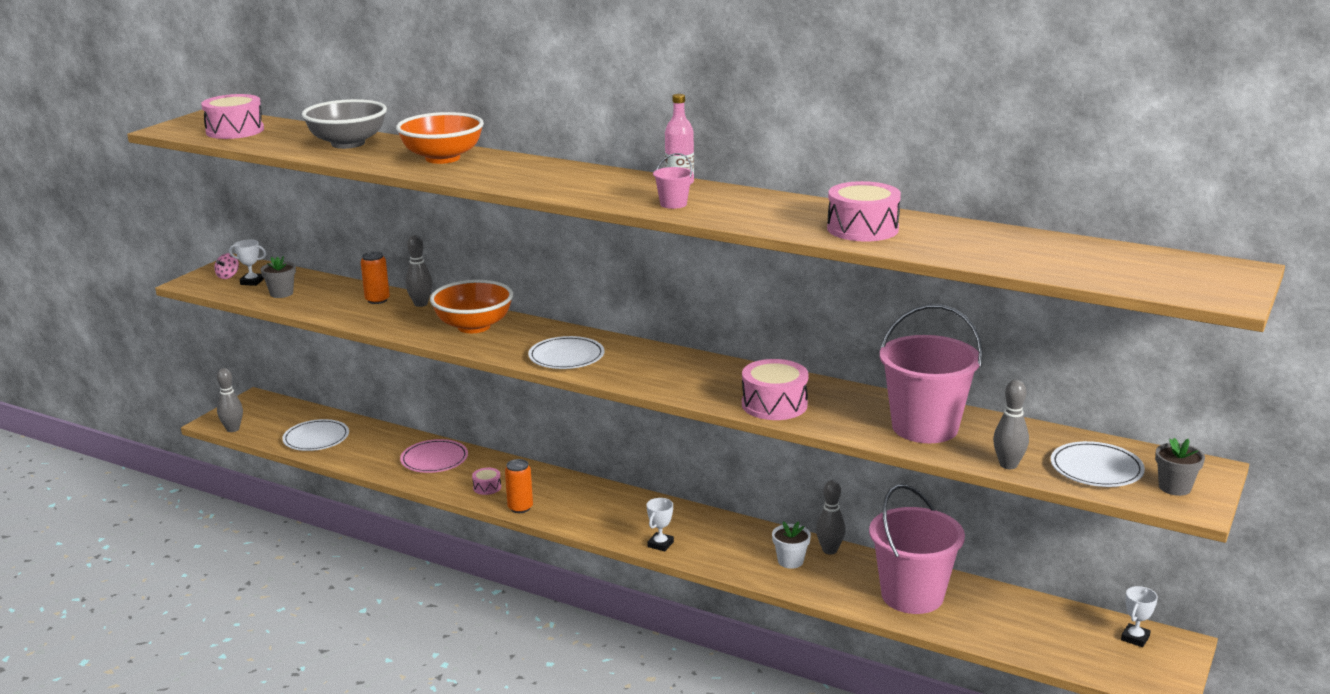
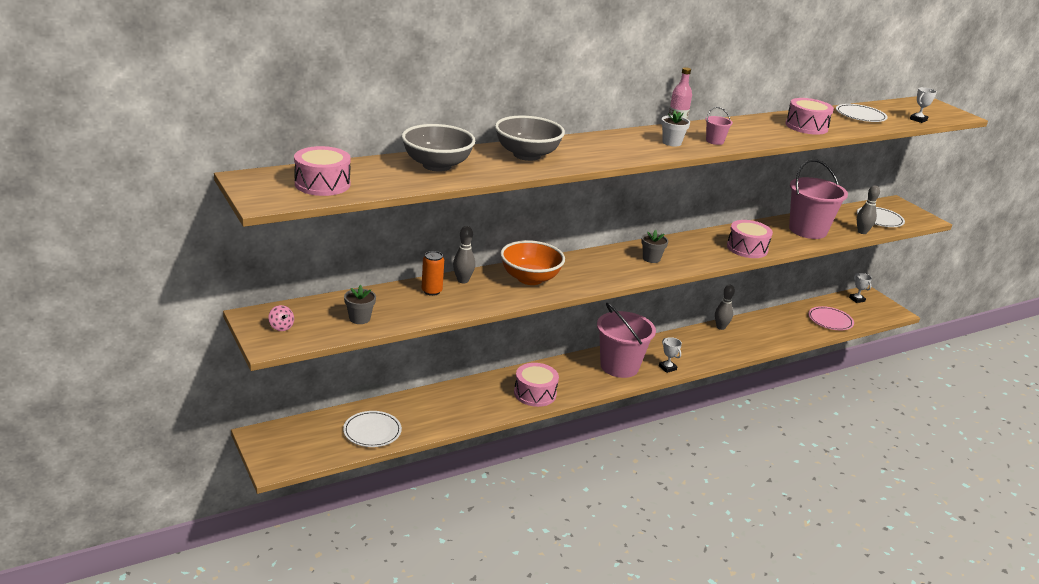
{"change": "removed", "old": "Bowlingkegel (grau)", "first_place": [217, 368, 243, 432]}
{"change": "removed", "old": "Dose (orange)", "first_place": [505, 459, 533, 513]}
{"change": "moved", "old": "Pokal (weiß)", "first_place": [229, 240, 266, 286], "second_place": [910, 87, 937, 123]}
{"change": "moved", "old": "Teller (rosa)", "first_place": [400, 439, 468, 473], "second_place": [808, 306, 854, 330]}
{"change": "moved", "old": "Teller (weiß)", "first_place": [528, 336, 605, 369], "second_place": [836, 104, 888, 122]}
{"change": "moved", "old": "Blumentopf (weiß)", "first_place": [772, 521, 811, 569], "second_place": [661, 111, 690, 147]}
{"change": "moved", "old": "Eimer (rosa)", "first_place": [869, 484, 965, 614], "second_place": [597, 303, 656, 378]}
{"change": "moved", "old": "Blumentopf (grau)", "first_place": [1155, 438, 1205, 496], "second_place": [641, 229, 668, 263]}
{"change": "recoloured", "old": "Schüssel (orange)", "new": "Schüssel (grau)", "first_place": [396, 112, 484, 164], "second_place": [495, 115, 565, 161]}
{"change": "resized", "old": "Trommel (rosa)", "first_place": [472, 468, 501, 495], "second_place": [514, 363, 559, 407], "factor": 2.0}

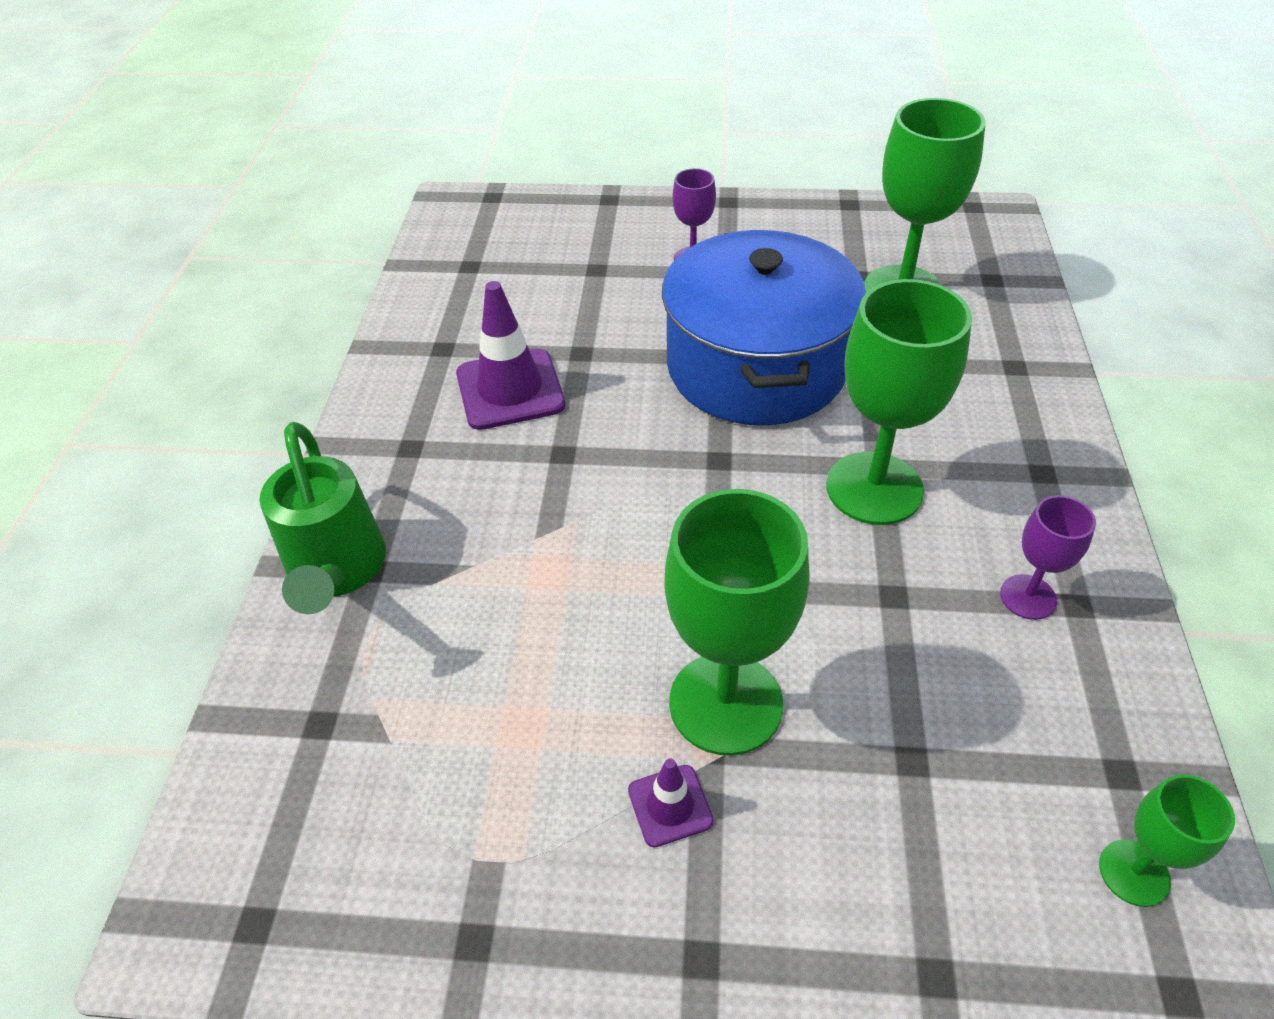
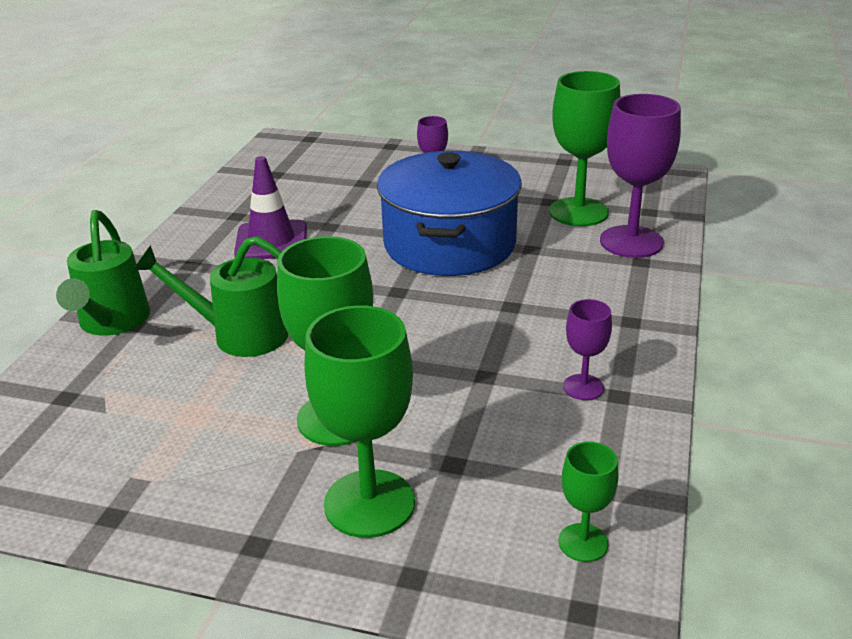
{"change": "removed", "old": "Leitkegel (lila)", "first_place": [628, 758, 714, 847]}
{"change": "added", "new": "Gießkanne (grün)", "second_place": [133, 236, 288, 357]}
{"change": "added", "new": "Kelch (lila)", "second_place": [600, 94, 681, 258]}
{"change": "moved", "old": "Kelch (grün)", "first_place": [826, 279, 972, 525], "second_place": [304, 305, 415, 538]}

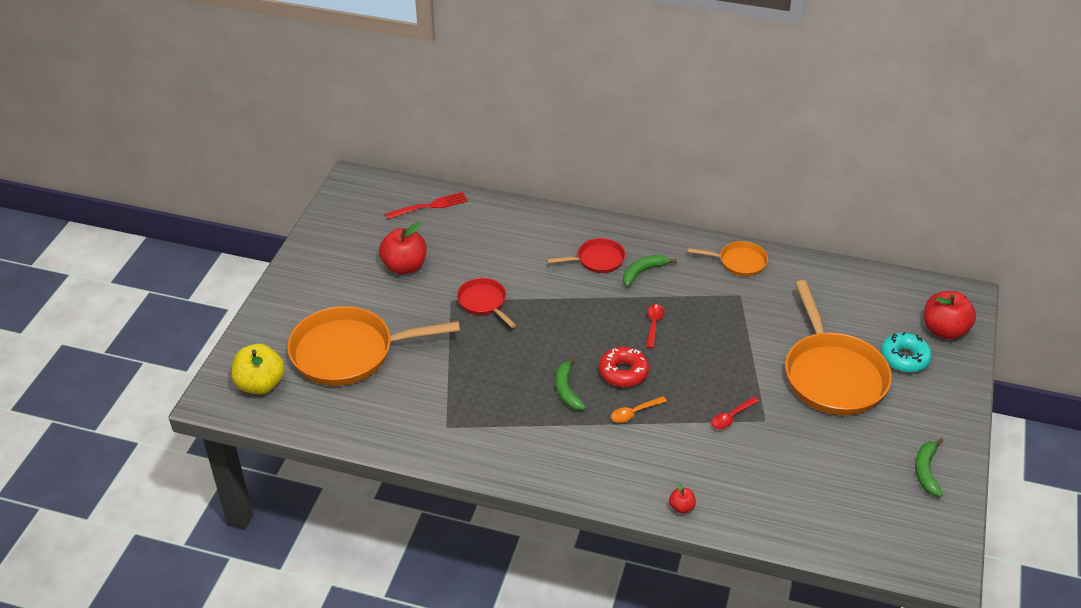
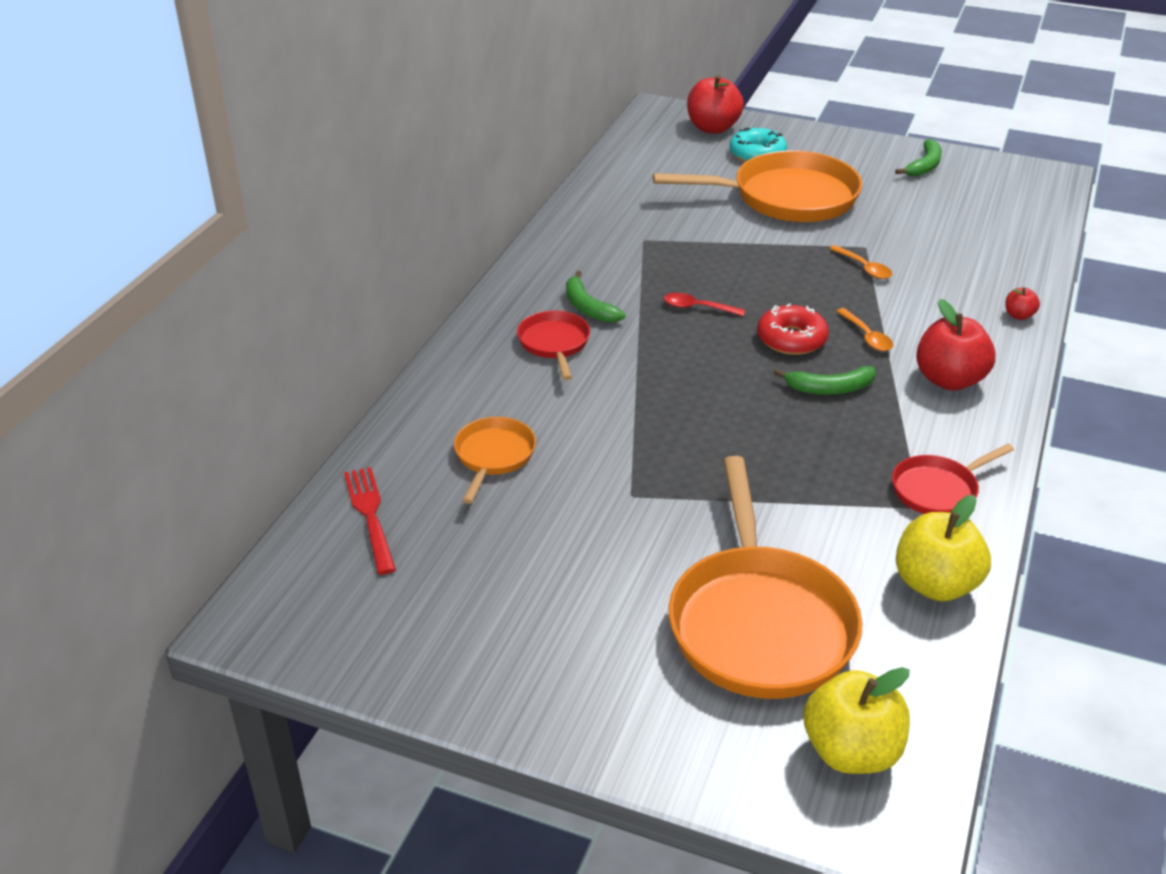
{"change": "added", "new": "Apfel (gelb)", "second_place": [896, 495, 991, 601]}
{"change": "moved", "old": "Apfel (rot)", "first_place": [379, 222, 427, 274], "second_place": [916, 299, 996, 391]}
{"change": "moved", "old": "Pfanne (rot)", "first_place": [457, 278, 516, 328], "second_place": [892, 444, 1014, 514]}
{"change": "moved", "old": "Pfanne (orange)", "first_place": [688, 241, 768, 276], "second_place": [454, 417, 536, 504]}
{"change": "recoloured", "old": "Löffel (rot)", "new": "Löffel (orange)", "first_place": [711, 396, 759, 430], "second_place": [829, 245, 892, 279]}
{"change": "turned", "old": "Banane (grün)", "first_place": [915, 438, 944, 497], "second_place": [895, 139, 942, 177], "degrees": -75}

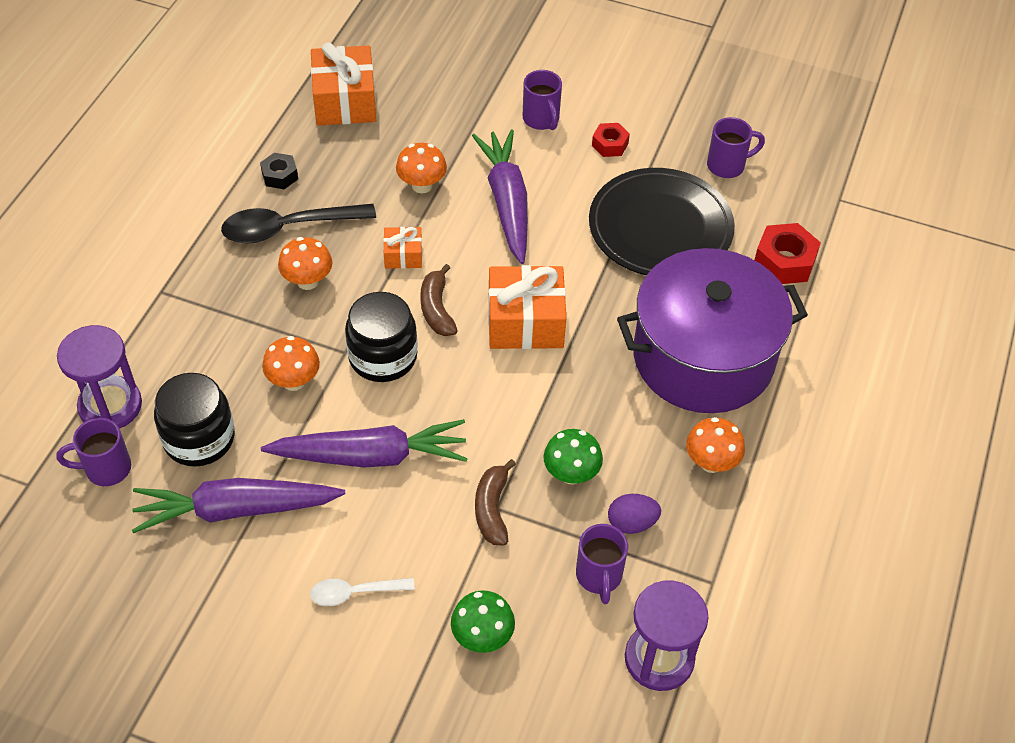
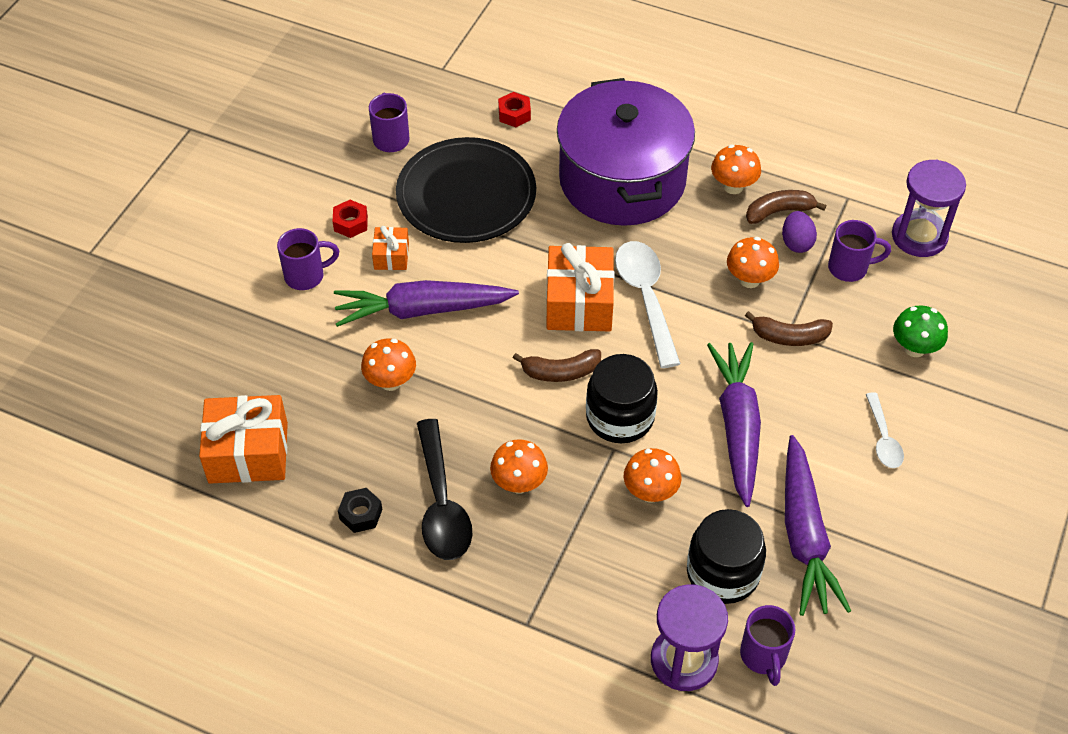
{"change": "added", "new": "Löffel (weiß)", "second_place": [615, 241, 680, 368]}
{"change": "added", "new": "Banane (braun)", "second_place": [746, 190, 826, 224]}
{"change": "moved", "old": "Geschenk (orange)", "first_place": [383, 227, 422, 269], "second_place": [372, 226, 409, 270]}
{"change": "recoloured", "old": "Pilz (grün)", "new": "Pilz (orange)", "first_place": [544, 429, 603, 484], "second_place": [727, 237, 779, 288]}
{"change": "resized", "old": "Sechskantmutter (rot)", "first_place": [755, 223, 821, 284], "second_place": [498, 92, 531, 127], "factor": 0.61}

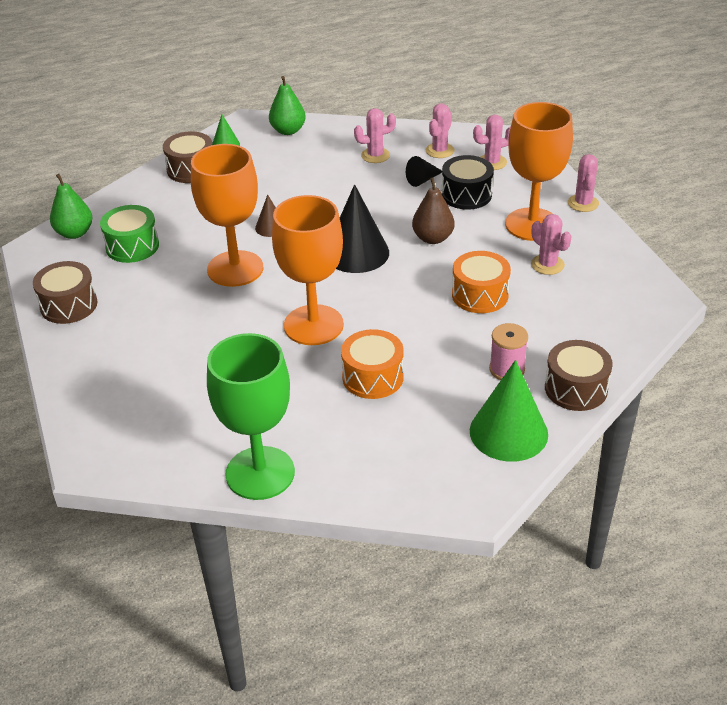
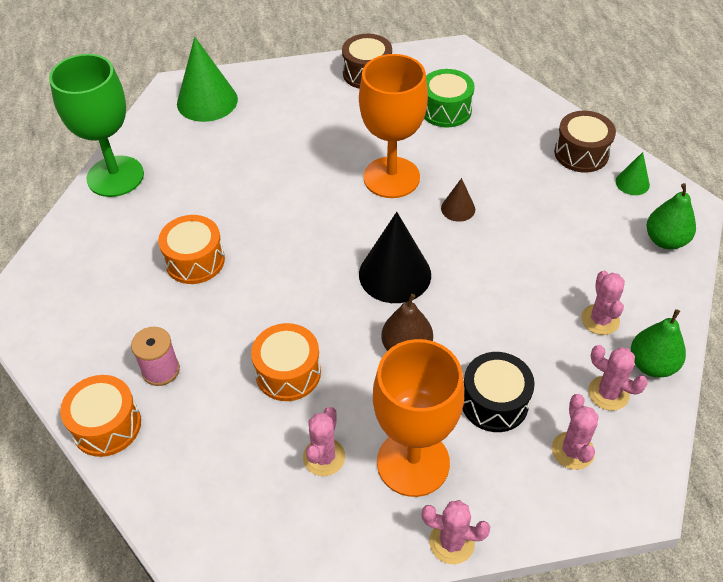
{"change": "removed", "old": "Kelch (orange)", "first_place": [272, 195, 344, 345]}
{"change": "removed", "old": "Kegel (schwarz)", "first_place": [406, 156, 442, 187]}
{"change": "moved", "old": "Birne (grün)", "first_place": [50, 174, 93, 239], "second_place": [631, 309, 686, 378]}
{"change": "moved", "old": "Kegel (grün)", "first_place": [470, 360, 548, 462], "second_place": [177, 37, 238, 122]}
{"change": "recoloured", "old": "Trommel (braun)", "new": "Trommel (orange)", "first_place": [545, 340, 613, 411], "second_place": [60, 375, 141, 457]}
{"change": "turned", "old": "Kaktus (rosa)", "first_place": [531, 214, 572, 275], "second_place": [303, 407, 345, 476], "degrees": -45}

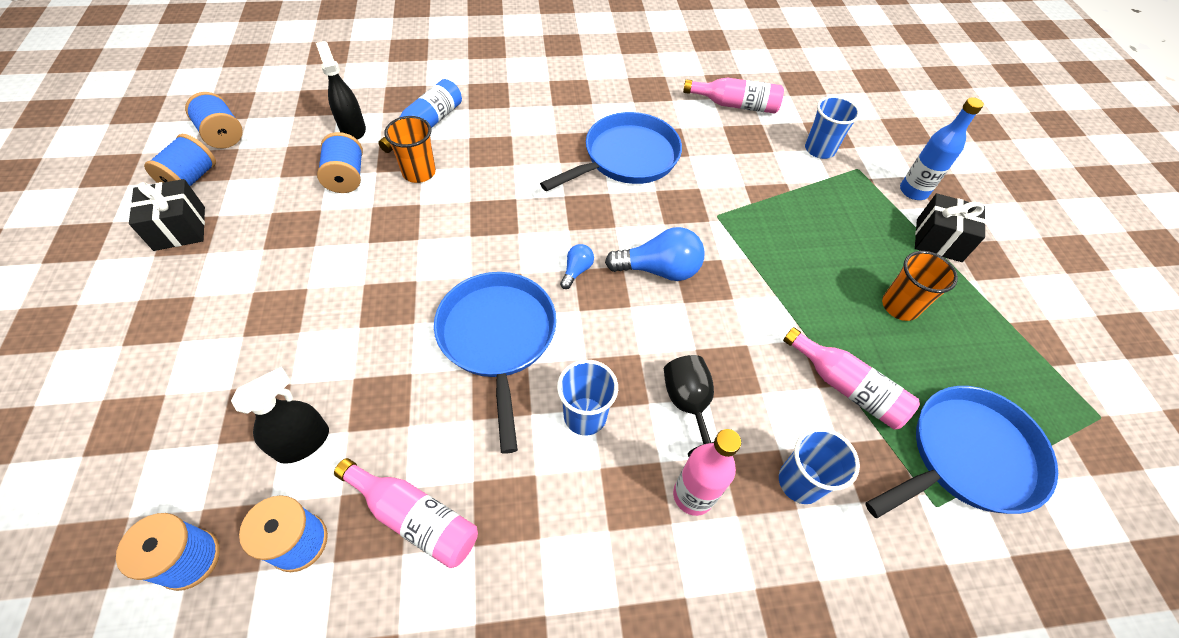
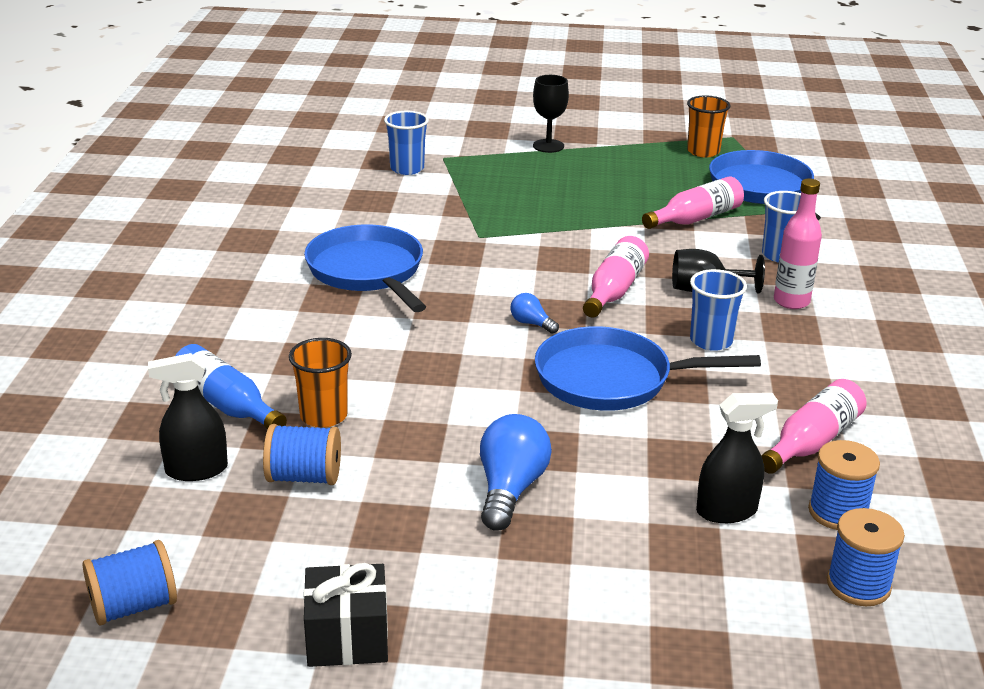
{"change": "removed", "old": "Garnrolle (blau)", "first_place": [144, 134, 216, 186]}
{"change": "removed", "old": "Flasche (blau)", "first_place": [900, 97, 984, 200]}
{"change": "moved", "old": "Glühbirne (blau)", "first_place": [605, 227, 705, 281], "second_place": [480, 414, 552, 531]}
{"change": "moved", "old": "Flasche (rosa)", "first_place": [683, 78, 784, 114], "second_place": [583, 236, 649, 317]}
{"change": "moved", "old": "Becher (orange)", "first_place": [882, 251, 958, 321], "second_place": [687, 96, 730, 157]}
{"change": "replaced", "old": "Geschenk (schwarz)", "new": "Kelch (schwarz)", "first_place": [915, 193, 986, 262], "second_place": [533, 75, 569, 153]}
{"change": "turned", "old": "Sprühflasche (schwarz)", "first_place": [231, 367, 329, 464], "second_place": [696, 393, 778, 523], "degrees": 105}

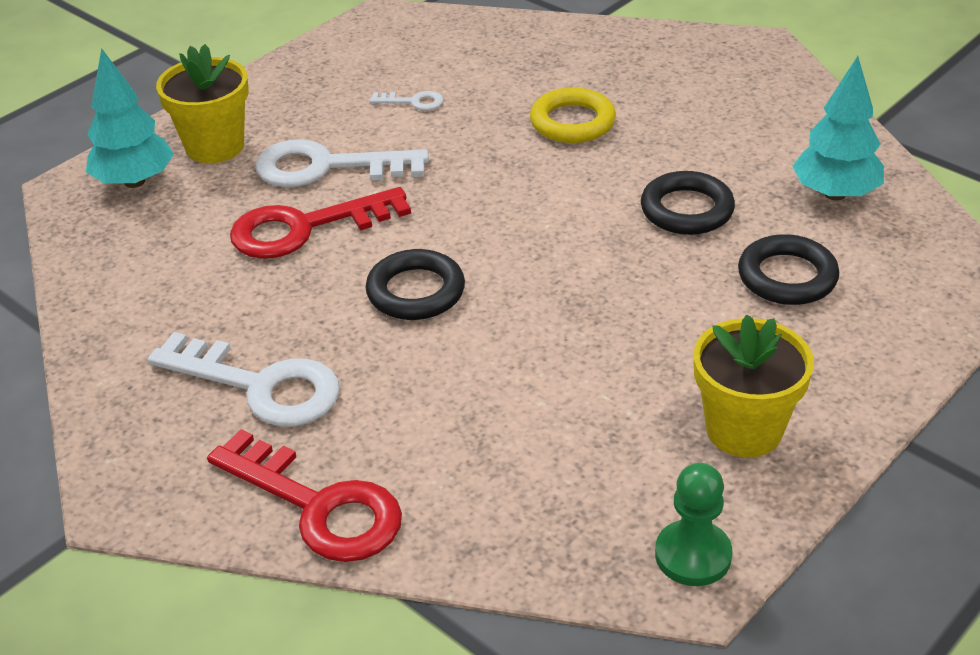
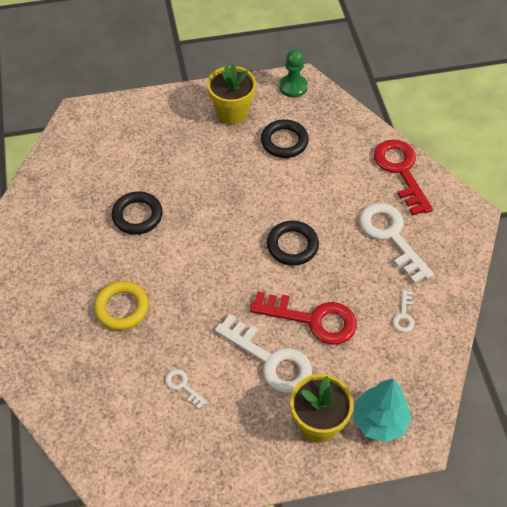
{"change": "removed", "old": "Baum (türkis)", "first_place": [792, 56, 884, 201]}
{"change": "added", "new": "Schlüssel (weiß)", "second_place": [393, 290, 414, 332]}
{"change": "moved", "old": "Ring (schwarz)", "first_place": [738, 234, 839, 305], "second_place": [261, 119, 309, 158]}

